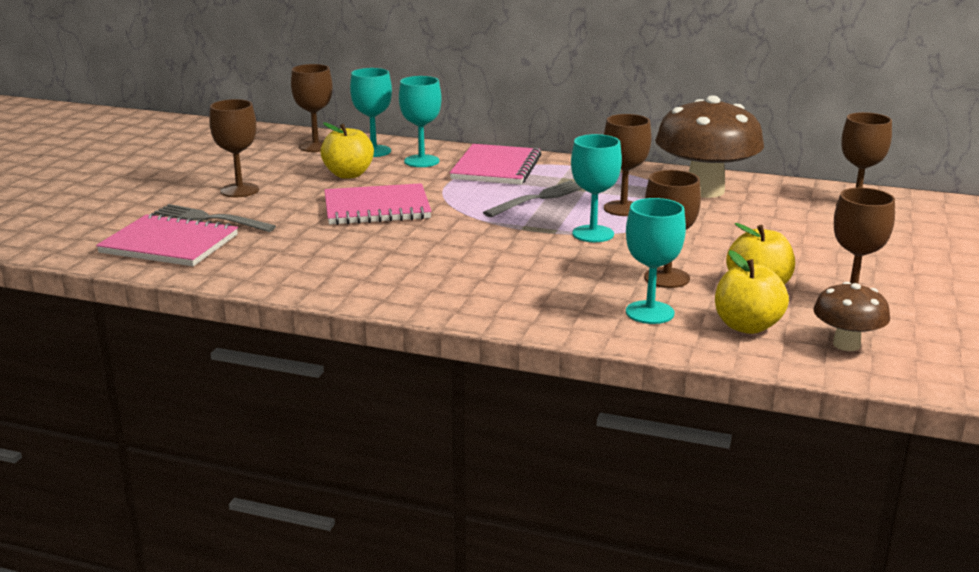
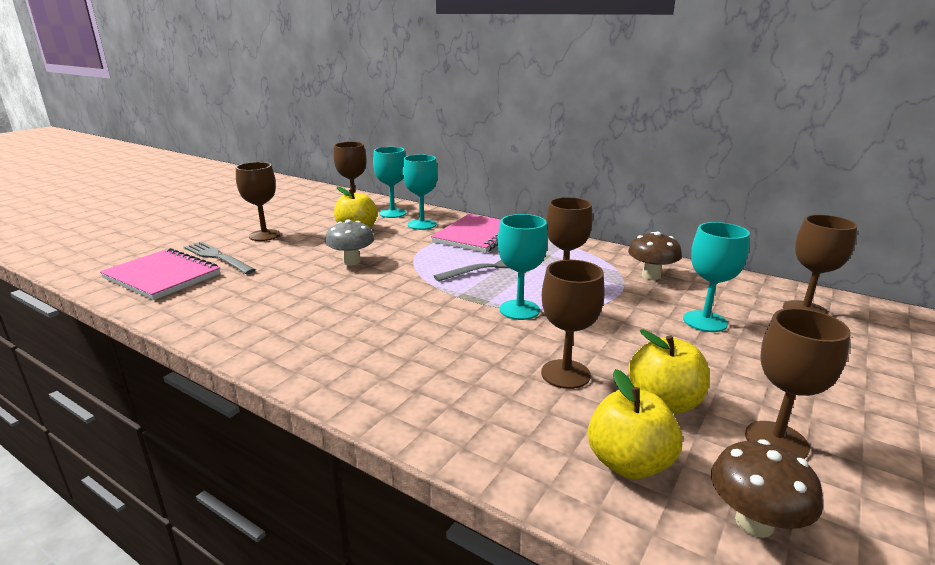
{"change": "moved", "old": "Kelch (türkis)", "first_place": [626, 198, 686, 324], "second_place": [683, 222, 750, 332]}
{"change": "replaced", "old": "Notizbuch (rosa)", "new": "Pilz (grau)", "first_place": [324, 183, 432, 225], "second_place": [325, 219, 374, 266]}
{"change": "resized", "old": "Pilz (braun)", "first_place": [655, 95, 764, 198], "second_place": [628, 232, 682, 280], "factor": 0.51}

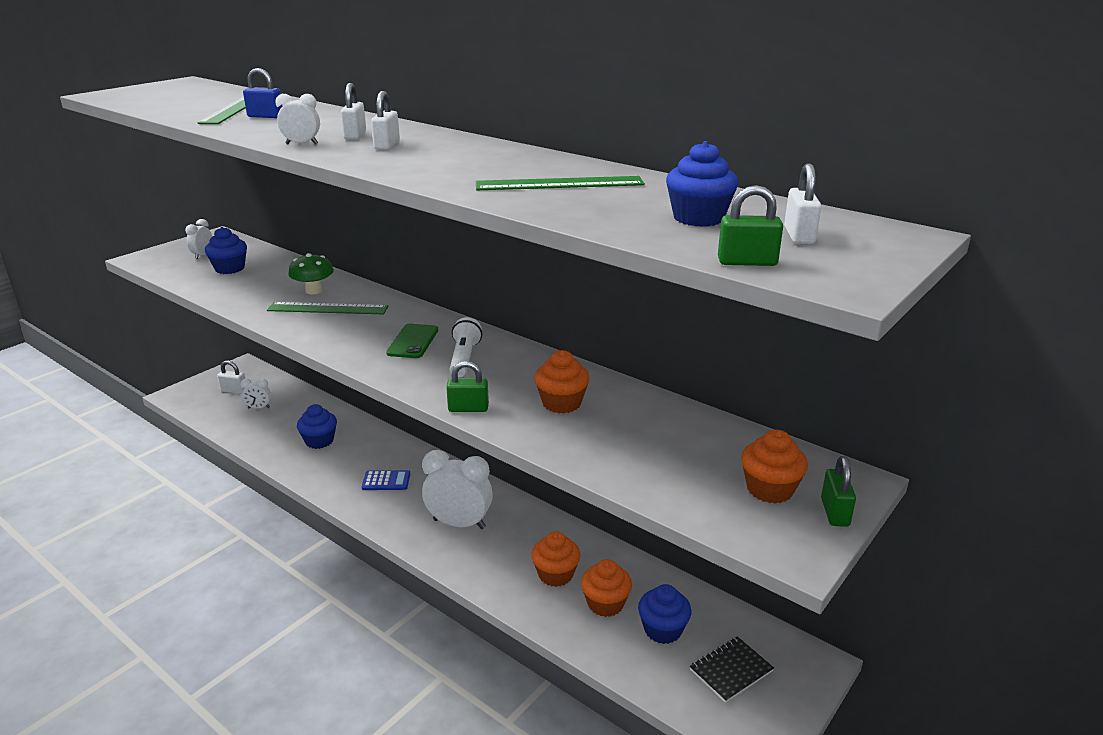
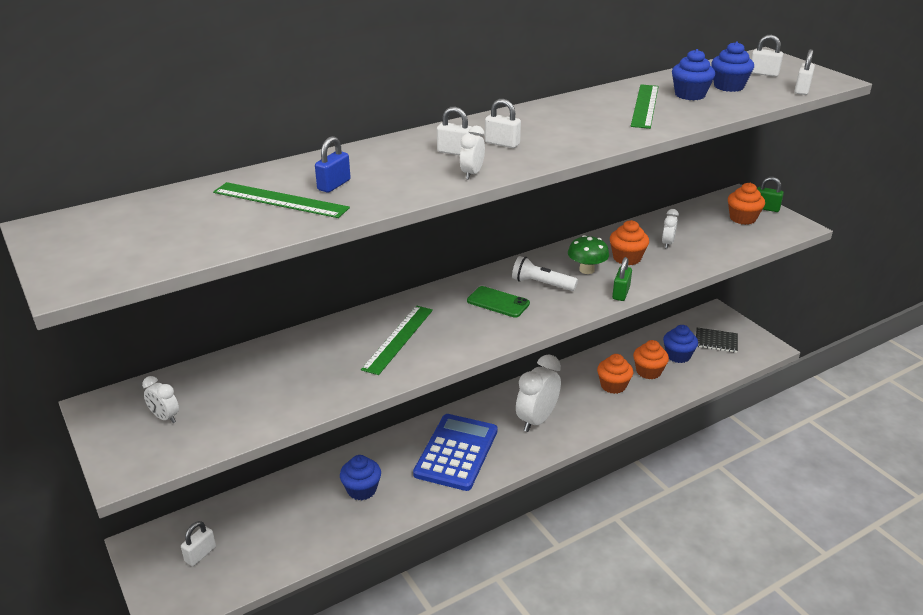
{"change": "moved", "old": "Muffin (blau)", "first_place": [205, 227, 247, 274], "second_place": [672, 49, 715, 100]}
{"change": "moved", "old": "Wecker (weiß)", "first_place": [240, 378, 271, 409], "second_place": [662, 209, 679, 249]}
{"change": "moved", "old": "Pilz (grün)", "first_place": [288, 253, 334, 294], "second_place": [568, 235, 609, 274]}
{"change": "recoloured", "old": "Vorhängeschloss (grün)", "new": "Vorhängeschloss (weiß)", "first_place": [718, 185, 783, 266], "second_place": [795, 49, 815, 95]}
{"change": "turned", "old": "Notizbuch (schwarz)", "first_place": [690, 636, 774, 703], "second_place": [696, 328, 738, 353], "degrees": -60}
{"change": "resized", "old": "Taschenrechner (blau)", "first_place": [362, 470, 410, 490], "second_place": [413, 414, 498, 491], "factor": 2.22}

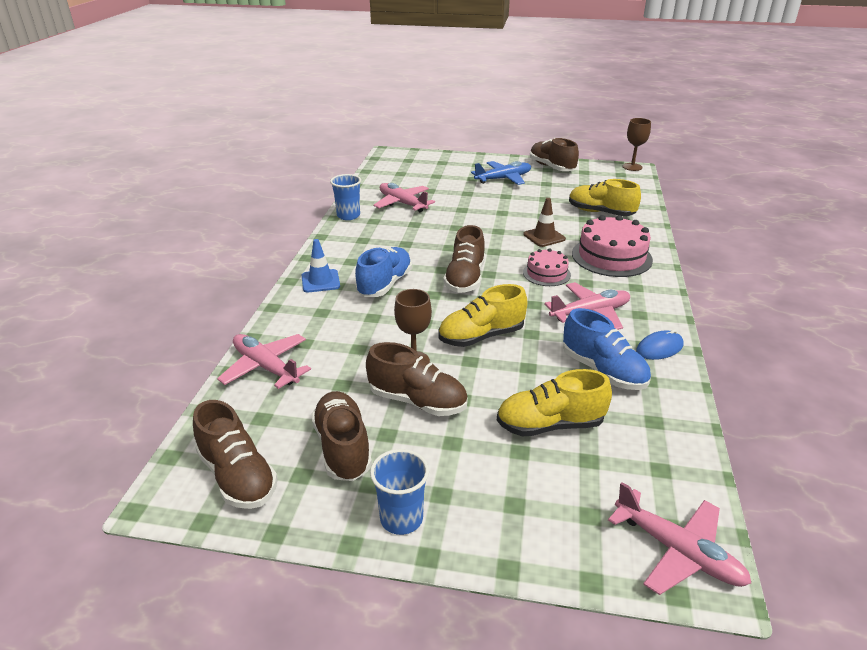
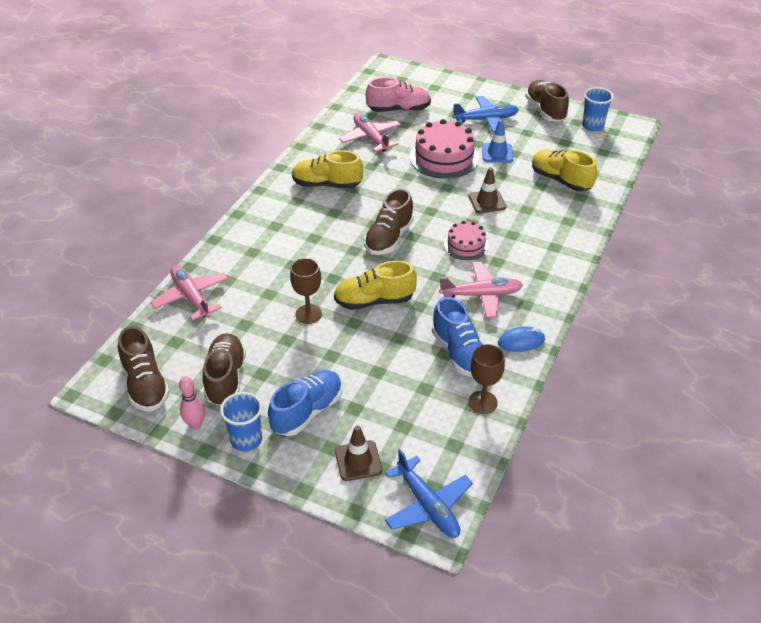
{"change": "removed", "old": "Schuh (braun)", "first_place": [366, 342, 468, 416]}
{"change": "added", "new": "Bowlingkegel (rosa)", "second_place": [179, 376, 205, 430]}
{"change": "added", "new": "Leitkegel (braun)", "second_place": [335, 425, 382, 481]}
{"change": "added", "new": "Schuh (rosa)", "second_place": [366, 77, 431, 112]}
{"change": "moved", "old": "Leitkegel (blau)", "first_place": [302, 239, 340, 293], "second_place": [482, 120, 513, 163]}
{"change": "moved", "old": "Becher (blau)", "first_place": [330, 174, 361, 220], "second_place": [582, 87, 614, 131]}
{"change": "moved", "old": "Schuh (blau)", "first_place": [355, 247, 412, 297], "second_place": [268, 370, 342, 436]}
{"change": "moved", "old": "Schuh (gelb)", "first_place": [497, 369, 612, 437], "second_place": [292, 150, 363, 188]}
{"change": "moved", "old": "Kuchen (rosa)", "first_place": [572, 215, 653, 277], "second_place": [410, 119, 479, 179]}
{"change": "moved", "old": "Kelch (braun)", "first_place": [622, 118, 651, 171], "second_place": [469, 344, 505, 414]}
{"change": "recoloured", "old": "Flugzeug (rosa)", "new": "Flugzeug (blau)", "first_place": [608, 482, 751, 595], "second_place": [385, 449, 473, 538]}

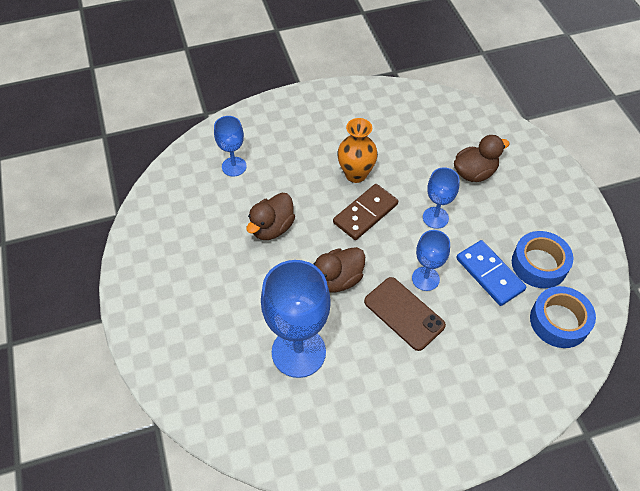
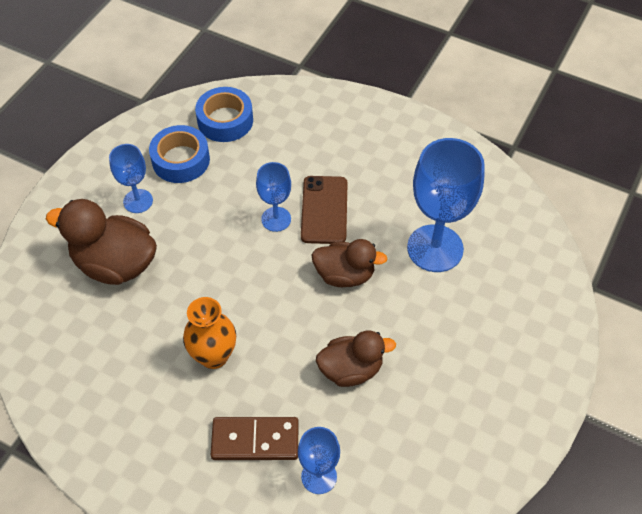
{"change": "removed", "old": "Dominostein (blau)", "first_place": [456, 240, 526, 306]}
{"change": "moved", "old": "Dominostein (braun)", "first_place": [333, 184, 398, 240], "second_place": [211, 417, 299, 460]}
{"change": "moved", "old": "Kelch (blau)", "first_place": [423, 167, 460, 229], "second_place": [109, 144, 153, 213]}
{"change": "resized", "old": "Ente (braun)", "first_place": [454, 135, 510, 182], "second_place": [46, 199, 157, 285], "factor": 1.51}

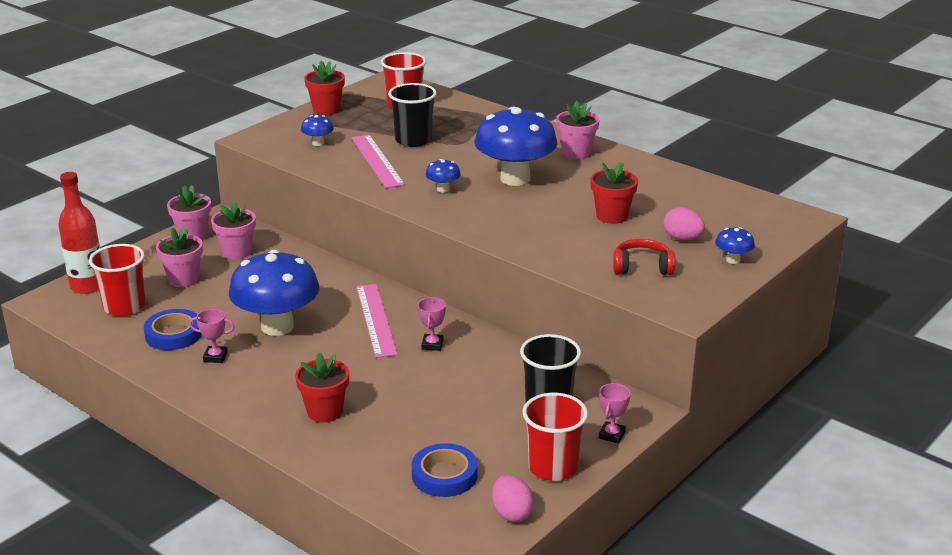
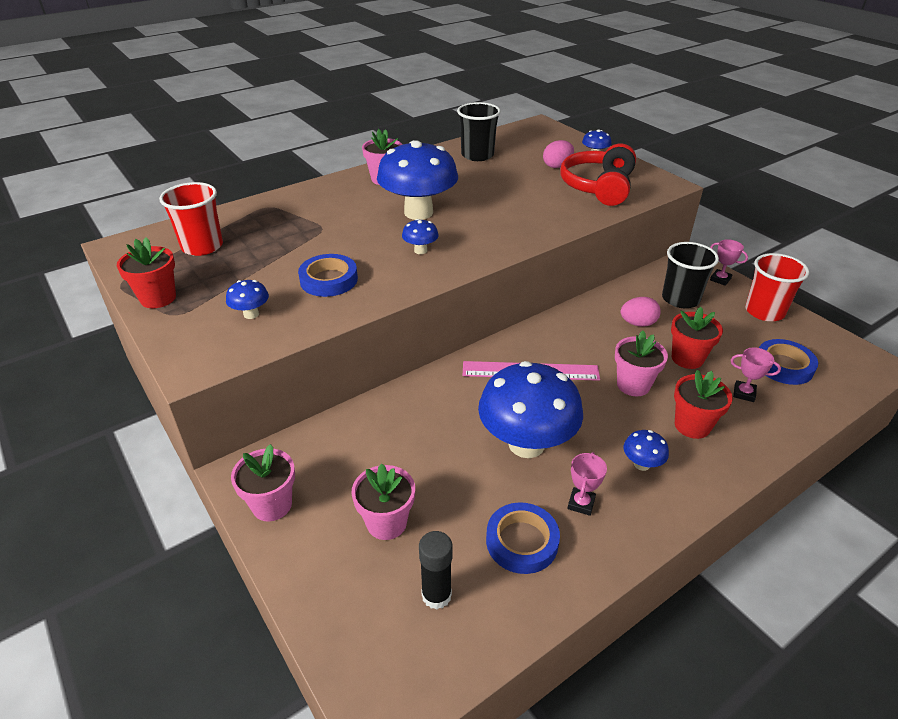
{"change": "removed", "old": "Flasche (rot)", "first_place": [58, 172, 100, 294]}
{"change": "added", "new": "Pilz (blau)", "second_place": [624, 430, 669, 471]}
{"change": "moved", "old": "Blumentopf (rosa)", "first_place": [211, 200, 256, 259], "second_place": [615, 330, 668, 396]}
{"change": "moved", "old": "Becher (schwarz)", "first_place": [388, 83, 437, 147], "second_place": [457, 102, 501, 161]}
{"change": "moved", "old": "Pokal (rosa)", "first_place": [418, 297, 446, 351], "second_place": [731, 347, 781, 402]}
{"change": "moved", "old": "Ei (rosa)", "first_place": [492, 475, 534, 522], "second_place": [621, 297, 661, 327]}
{"change": "moved", "old": "Blumentopf (rot)", "first_place": [591, 163, 638, 224], "second_place": [671, 307, 723, 369]}
{"change": "replaced", "old": "Becher (rot)", "new": "Klebestift (schwarz)", "first_place": [89, 244, 146, 316], "second_place": [419, 531, 452, 609]}
{"change": "replaced", "old": "Lineal (rosa)", "new": "Klebeband (blau)", "first_place": [352, 135, 405, 188], "second_place": [298, 254, 358, 297]}
{"change": "resized", "old": "Kopfhörer (rot)", "first_place": [613, 239, 675, 275], "second_place": [560, 144, 636, 206], "factor": 1.67}

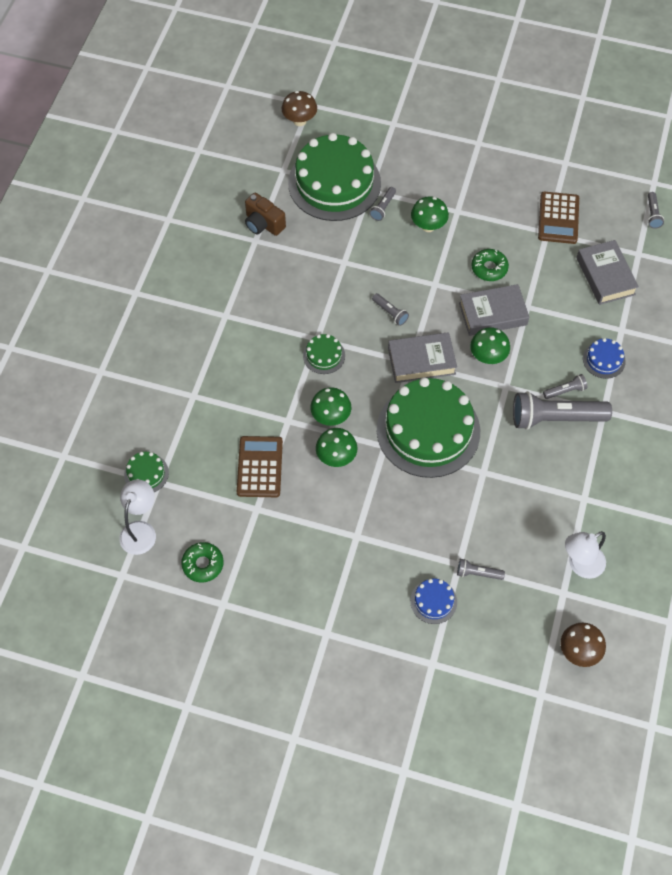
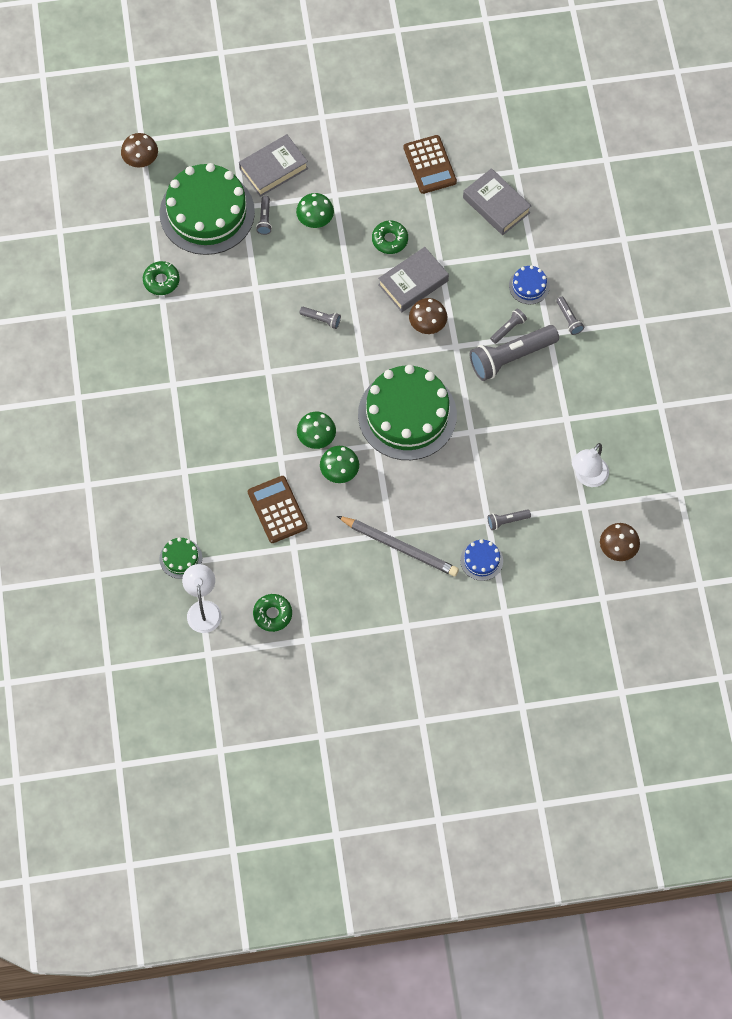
{"change": "removed", "old": "Kuchen (grün)", "first_place": [303, 334, 345, 374]}
{"change": "added", "new": "Bleistift (grau)", "second_place": [337, 516, 459, 577]}
{"change": "moved", "old": "Buch (grau)", "first_place": [388, 332, 457, 383], "second_place": [239, 134, 308, 197]}
{"change": "moved", "old": "Taschenlampe (grau)", "first_place": [648, 192, 664, 229], "second_place": [557, 297, 584, 335]}
{"change": "replaced", "old": "Kamera (braun)", "new": "Donut (grün)", "first_place": [245, 192, 286, 236], "second_place": [143, 261, 180, 295]}
{"change": "recoloured", "old": "Pilz (grün)", "new": "Pilz (braun)", "first_place": [470, 327, 510, 364], "second_place": [409, 298, 447, 334]}

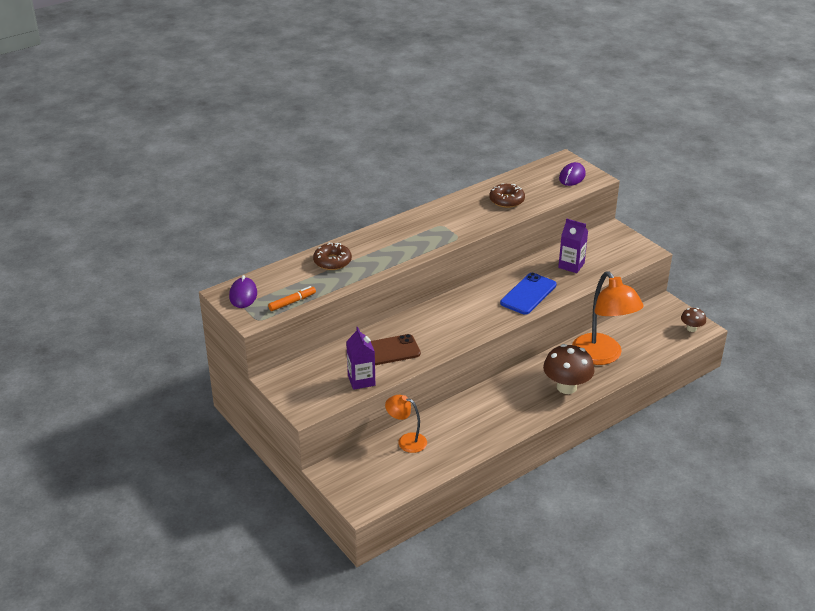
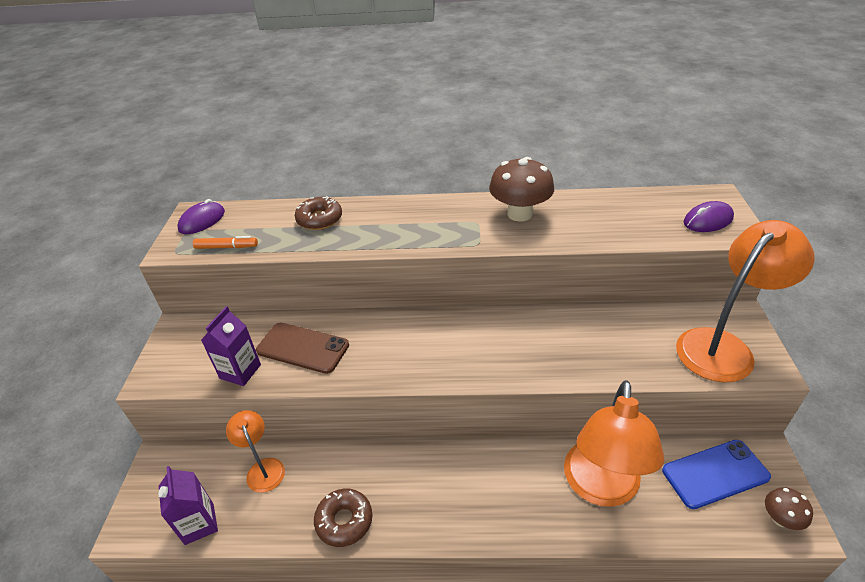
{"change": "added", "new": "Lampe (orange)", "second_place": [676, 220, 815, 382]}
{"change": "moved", "old": "Donut (braun)", "first_place": [489, 183, 525, 208], "second_place": [314, 489, 372, 547]}
{"change": "moved", "old": "Handy (blau)", "first_place": [500, 273, 557, 315], "second_place": [662, 440, 771, 509]}
{"change": "moved", "old": "Pilz (braun)", "first_place": [543, 344, 595, 394], "second_place": [489, 157, 554, 222]}
{"change": "moved", "old": "Getränkekarton (lila)", "first_place": [558, 219, 588, 273], "second_place": [158, 466, 218, 545]}

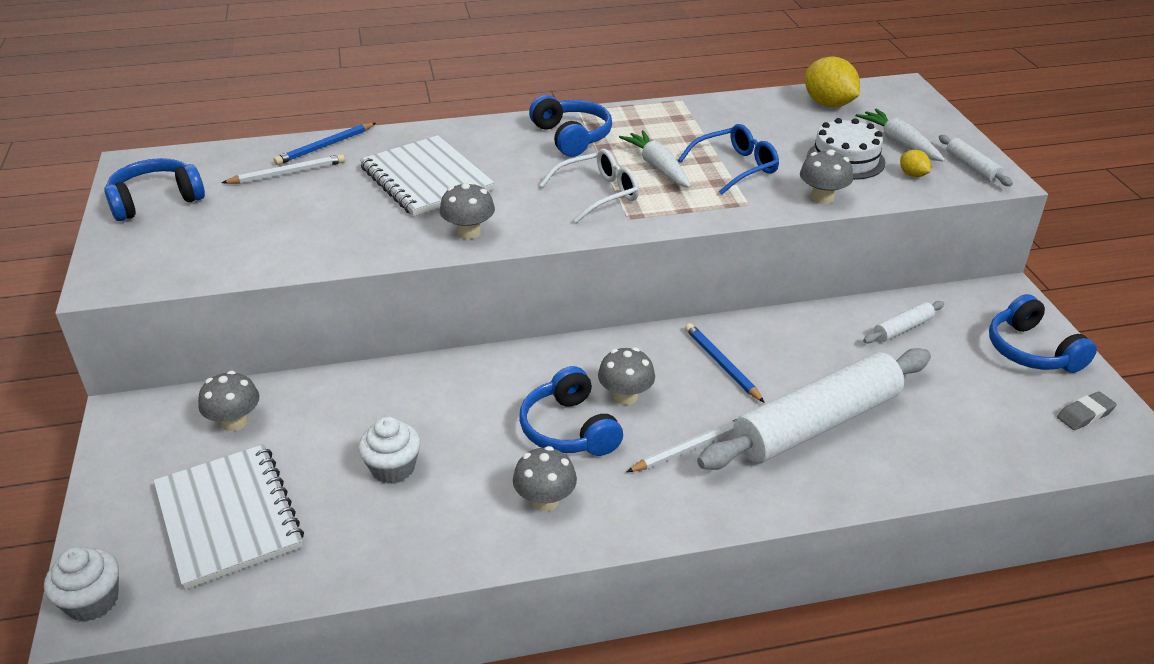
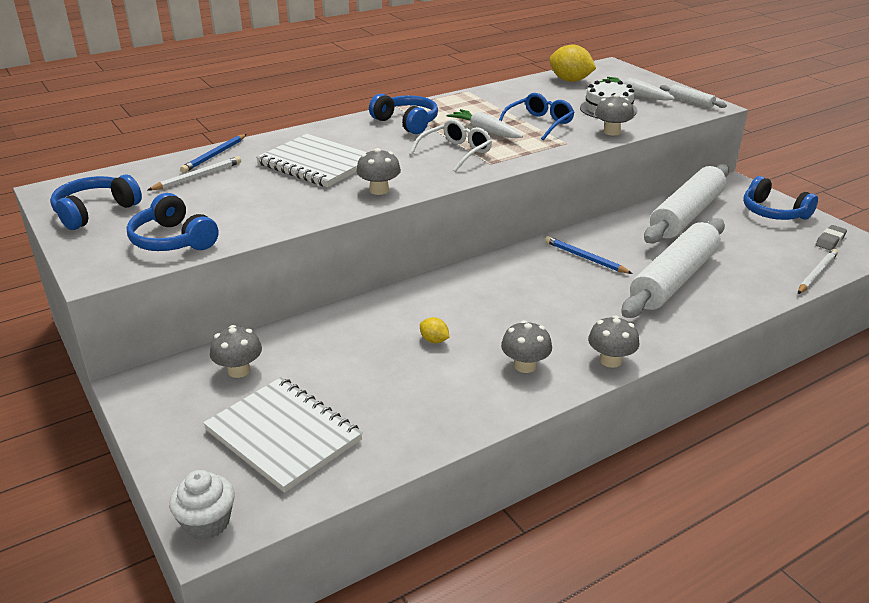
{"change": "removed", "old": "Muffin (weiß)", "first_place": [358, 417, 420, 484]}
{"change": "moved", "old": "Kopfhörer (blau)", "first_place": [519, 366, 623, 456], "second_place": [127, 193, 219, 251]}
{"change": "moved", "old": "Pilz (grau)", "first_place": [598, 347, 655, 405], "second_place": [588, 315, 639, 368]}
{"change": "moved", "old": "Bleistift (weiß)", "first_place": [627, 419, 736, 472], "second_place": [798, 249, 838, 294]}
{"change": "moved", "old": "Zitrone (gelb)", "first_place": [900, 150, 931, 177], "second_place": [420, 317, 449, 343]}
{"change": "resized", "old": "Nudelholz (weiß)", "first_place": [863, 301, 944, 343], "second_place": [644, 164, 729, 243], "factor": 2.4}

